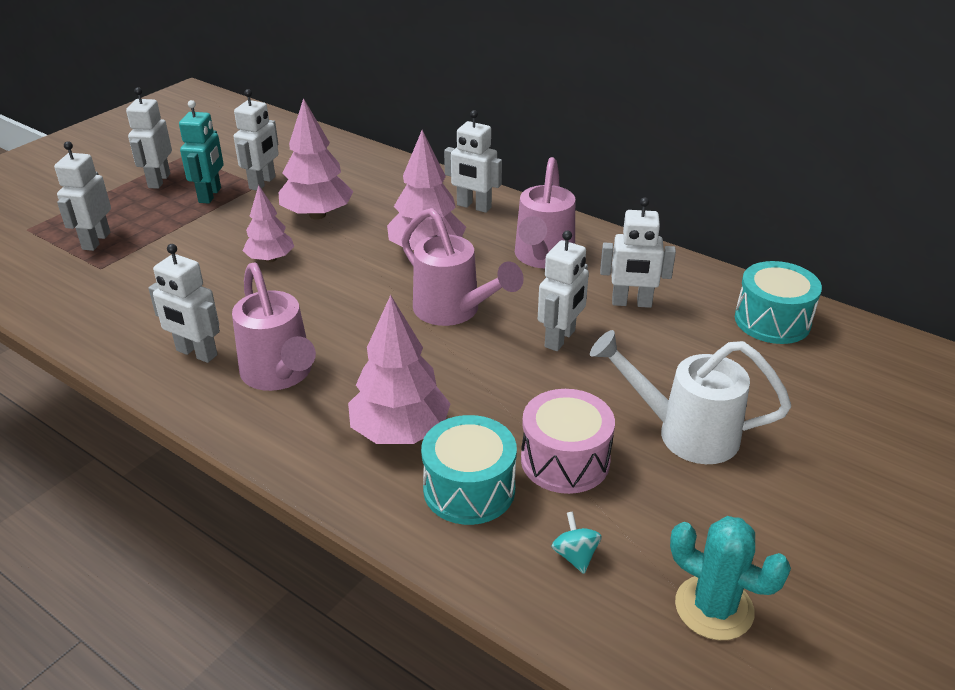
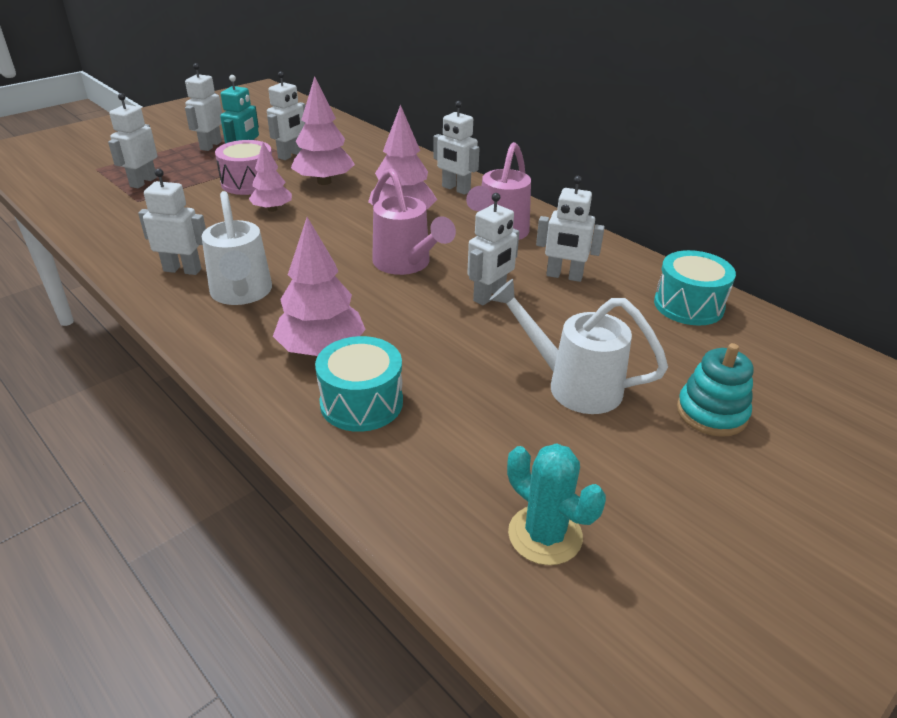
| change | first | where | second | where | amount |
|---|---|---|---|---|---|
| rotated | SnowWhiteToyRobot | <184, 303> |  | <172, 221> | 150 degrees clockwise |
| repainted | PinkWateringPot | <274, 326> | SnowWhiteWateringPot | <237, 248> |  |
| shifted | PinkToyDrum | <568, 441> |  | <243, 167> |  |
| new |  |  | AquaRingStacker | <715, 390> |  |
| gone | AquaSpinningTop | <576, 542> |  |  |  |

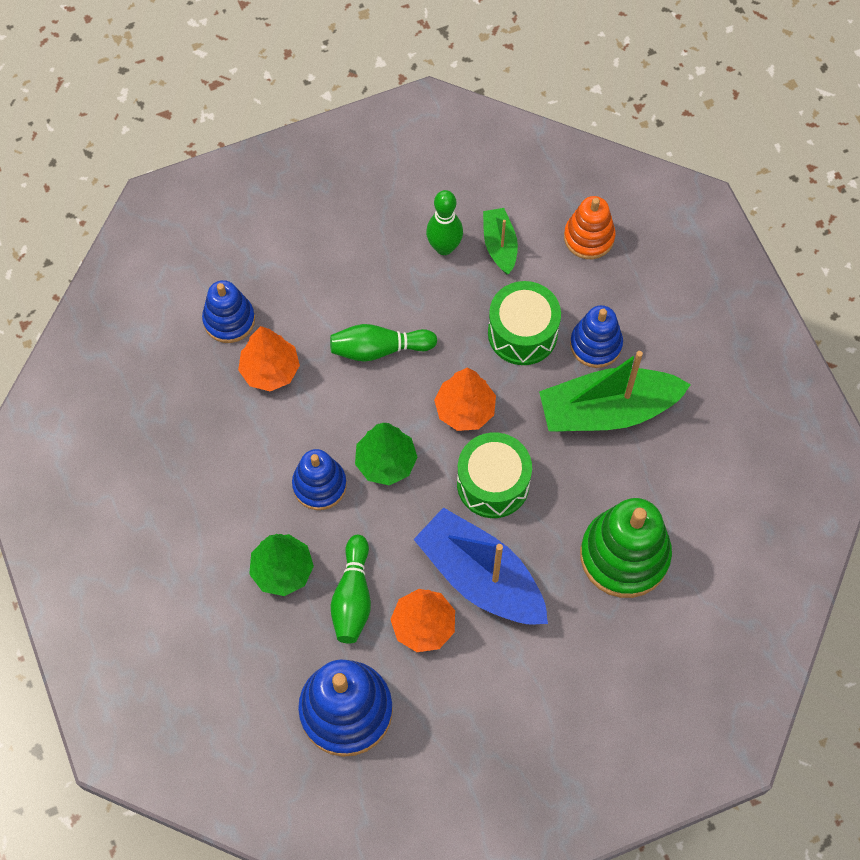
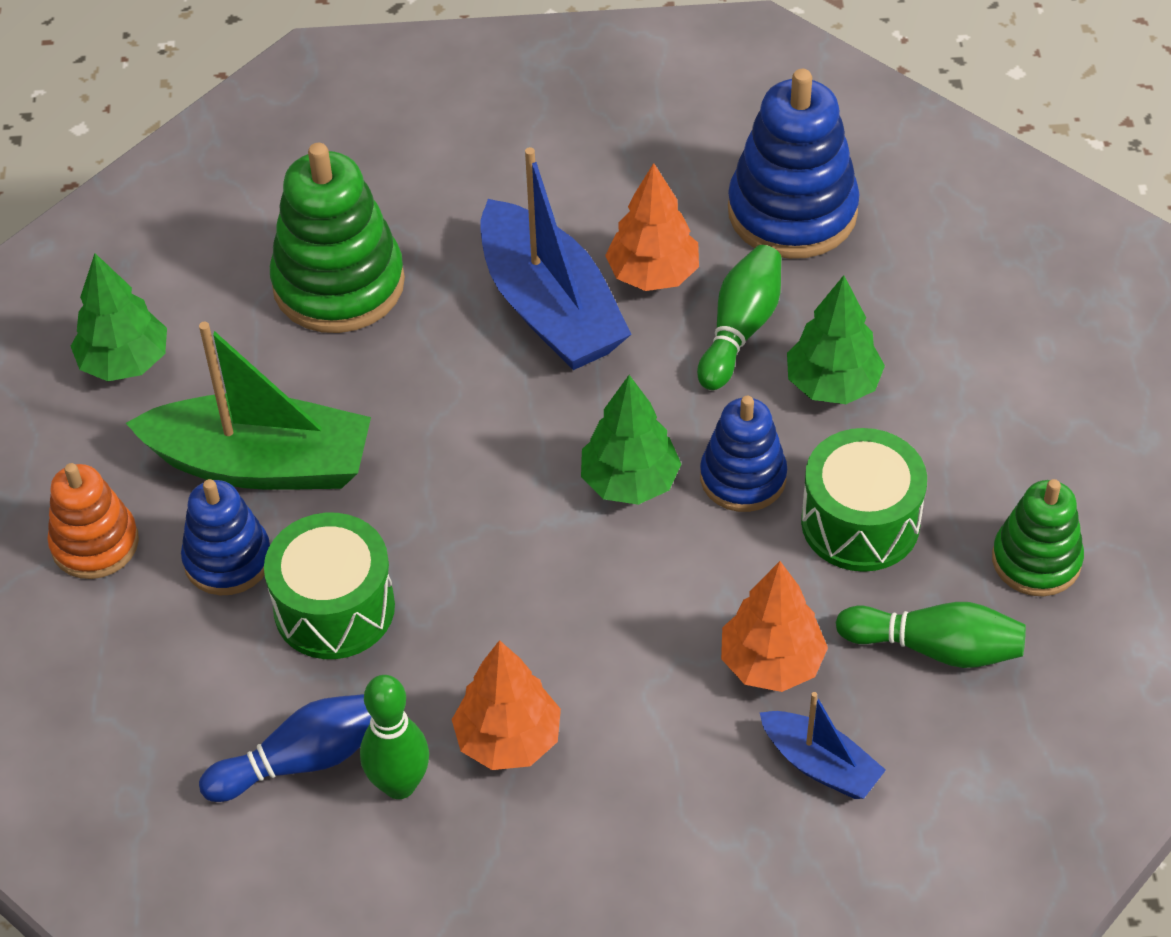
| change | first | where | second | where | amount |
|---|---|---|---|---|---|
| shifted | OrangeRingStacker | <590, 227> |  | <93, 521> |  |
| new |  |  | LeafGreenTree | <119, 317> |  |
| swapped | LeafGreenToyBoat | <500, 241> | CobaltTenpin | <285, 748> |  |
| shifted | OrangeTree | <465, 399> |  | <506, 705> |  |
| swapped | CobaltRingStacker | <228, 311> | CobaltToyBoat | <823, 745> |  |
| shifted | LeafGreenToyDrum | <494, 475> |  | <864, 500> |  |
| shifted | LeafGreenTenpin | <383, 343> |  | <930, 635> |  |
| new |  |  | LeafGreenRingStacker | <1038, 537> |  |

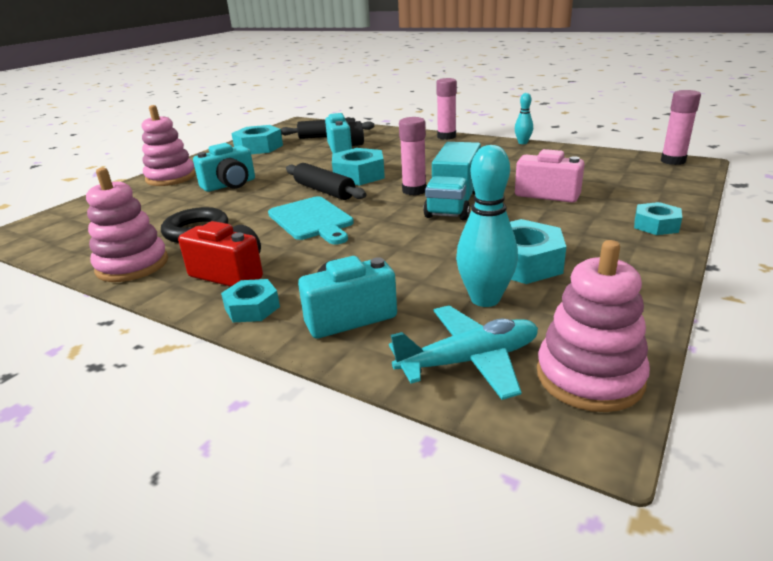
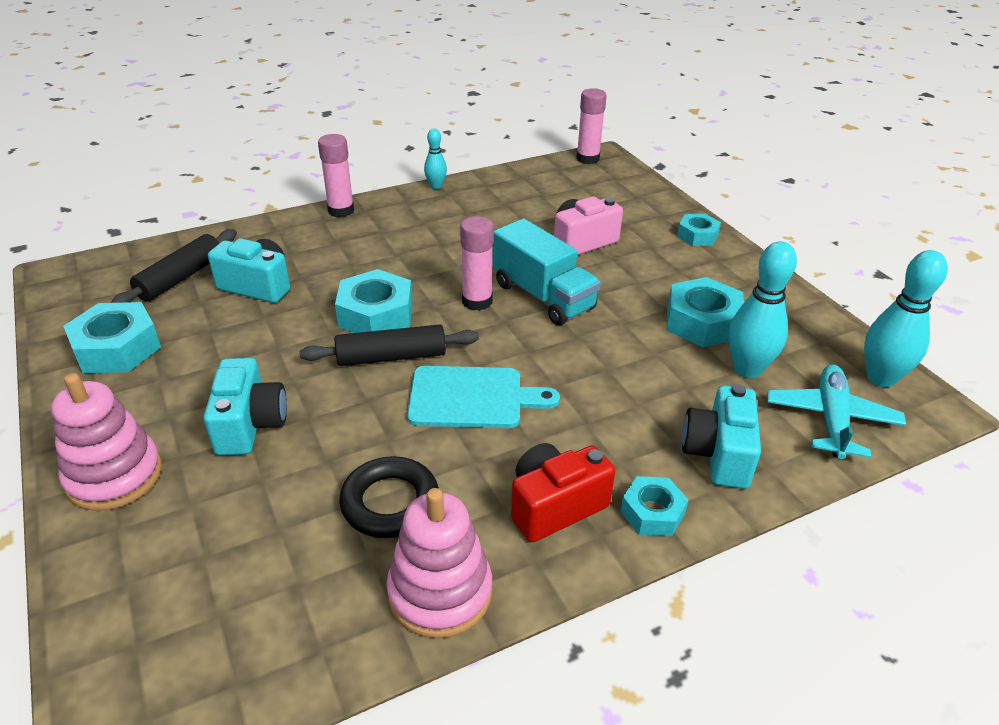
| change | first | where | second | where | amount |
|---|---|---|---|---|---|
| swapped | PinkRingStacker | <593, 326> | AquaTenpin | <906, 318> |  |

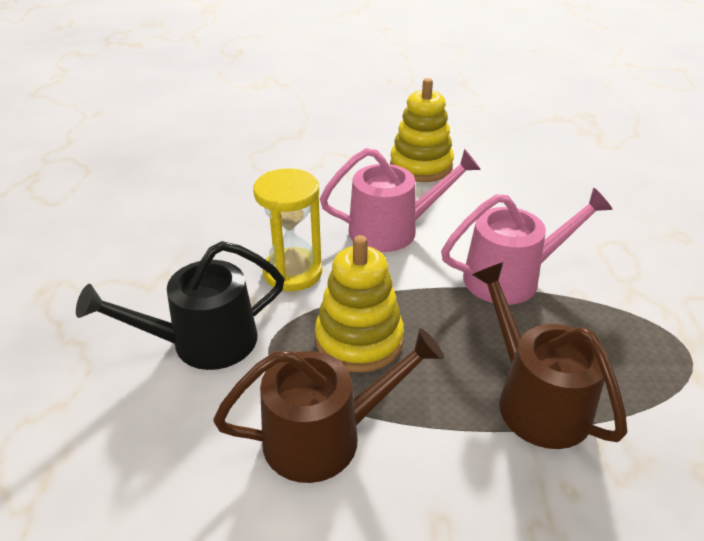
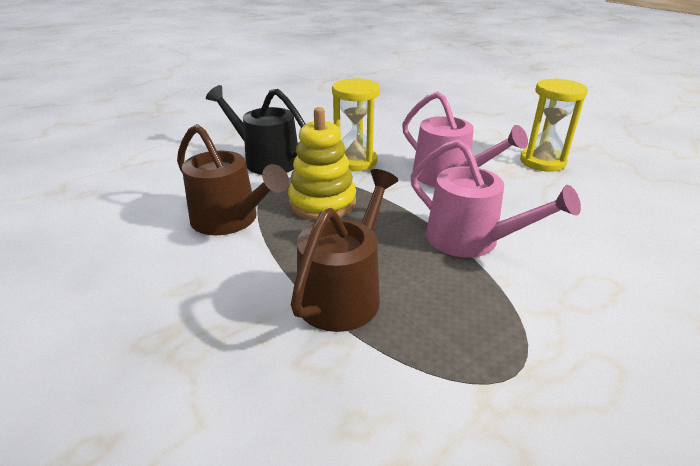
| change | first | where | second | where | amount |
|---|---|---|---|---|---|
| swapped | BrightYellowRingStacker | <422, 130> | BrightYellowSandTimer | <554, 125> |  |

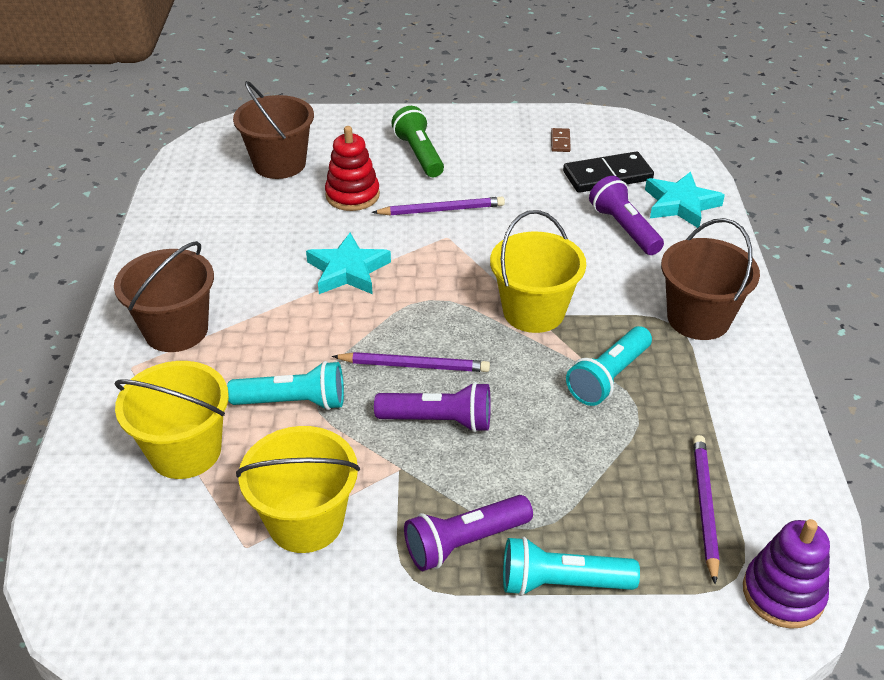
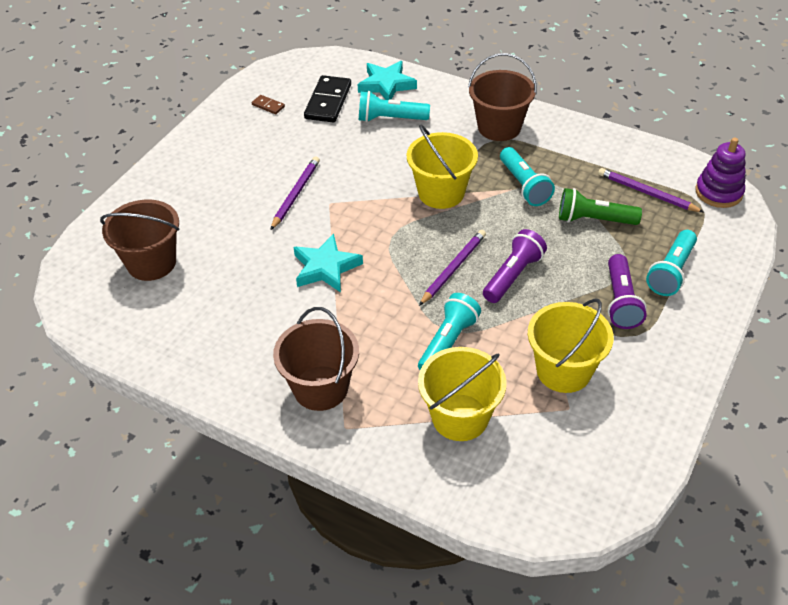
| change | first | where | second | where | amount |
|---|---|---|---|---|---|
| repainted | PurpleFlashlight | <626, 215> | AquaFlashlight | <394, 106> |  |
| shifted | LeafGreenFlashlight | <417, 141> |  | <600, 206> |  |
| gone | ScarletRingStacker | <352, 168> |  |  |  |

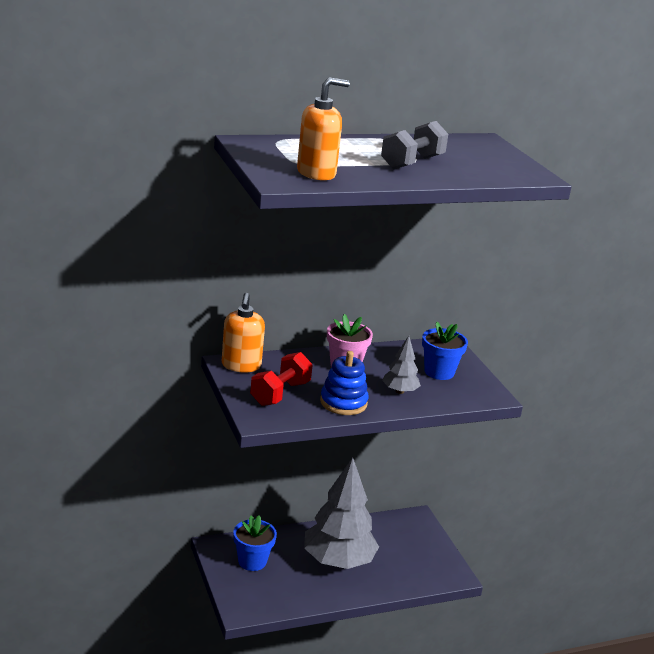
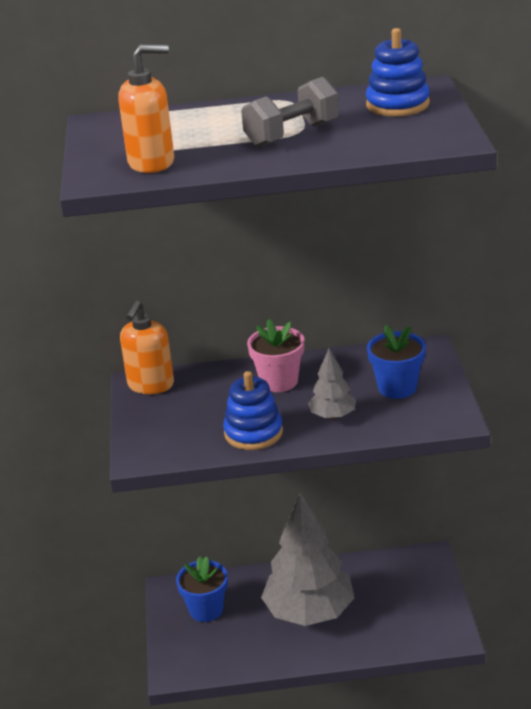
| change | first | where | second | where | amount |
|---|---|---|---|---|---|
| new |  |  | CobaltRingStacker | <398, 72> |  |
| gone | ScarletFreeWeight | <281, 379> |  |  |  |

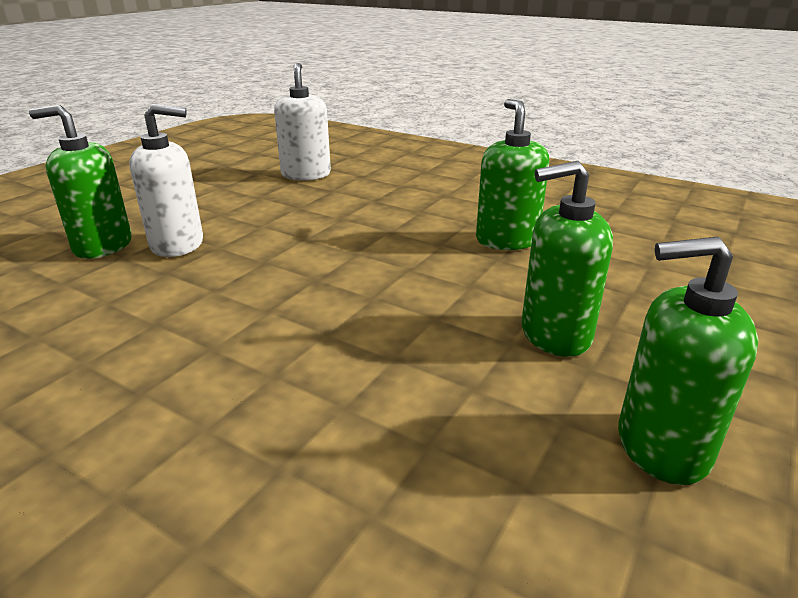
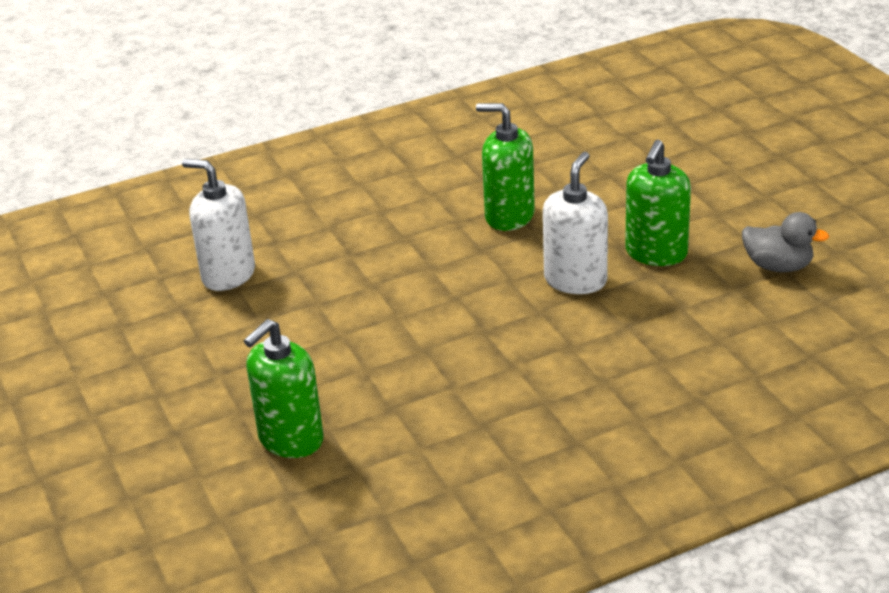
| change | first | where | second | where | amount |
|---|---|---|---|---|---|
| shifted | SnowWhiteSoapPump | <166, 180> |  | <575, 223> |  |
| swapped | LeafGreenSoapPump | <688, 361> | GreyDuck | <785, 242> |  |

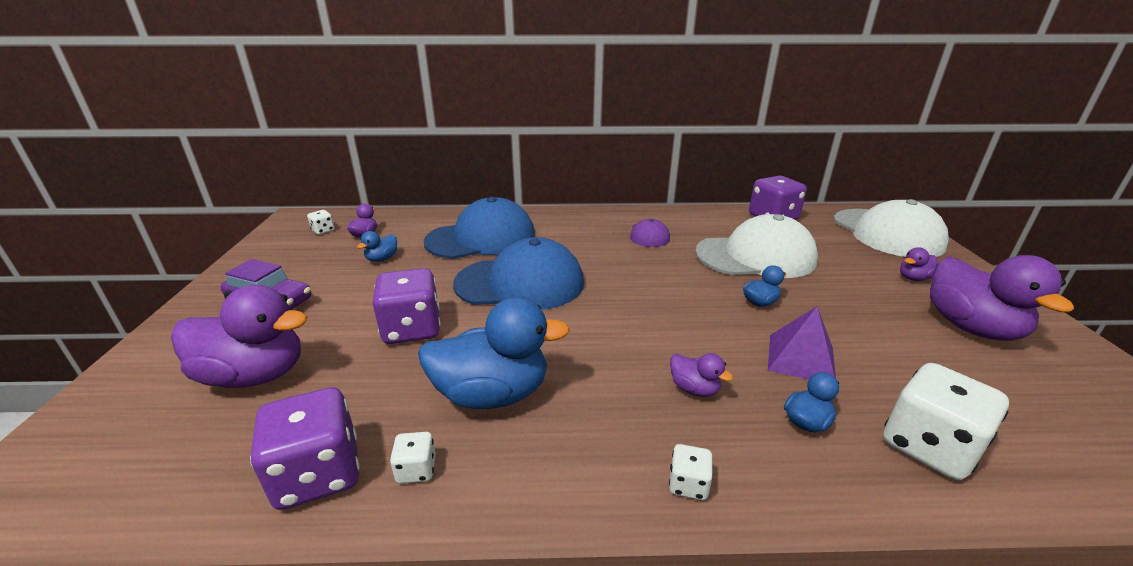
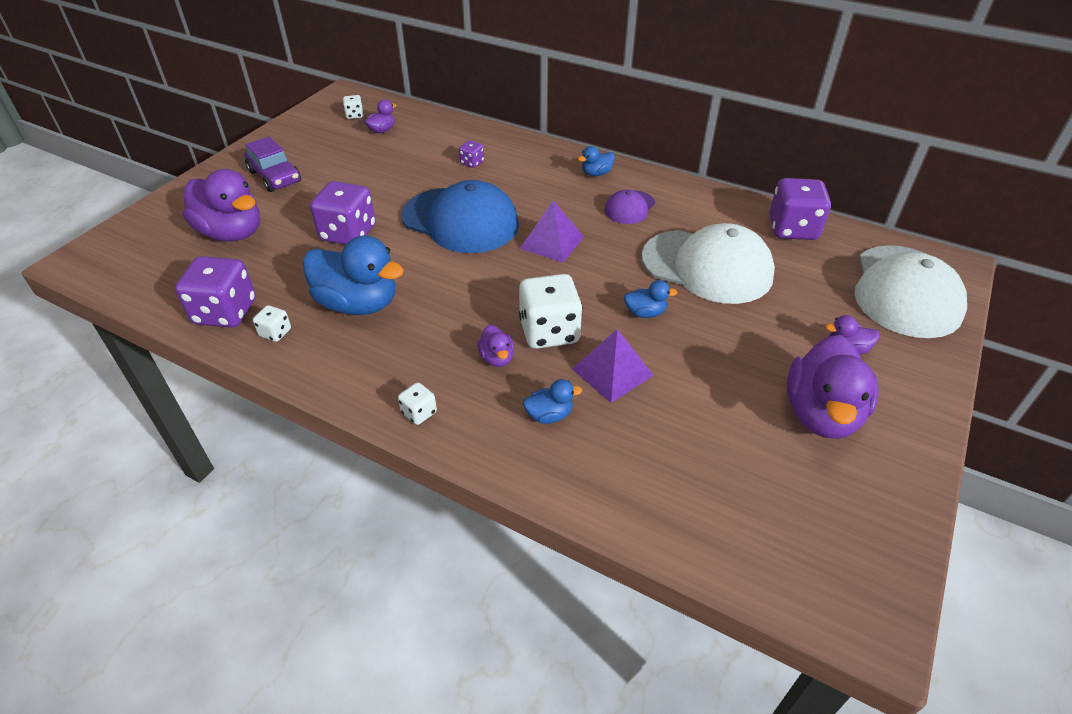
| change | first | where | second | where | amount |
|---|---|---|---|---|---|
| swapped | CobaltCap | <479, 228> | PurpleDie | <471, 154> |  |
| shifted | SnowWhiteDie | <946, 421> |  | <551, 311> |  |
| new |  |  | PurplePyramid | <552, 232> |  |
| shifted | CobaltDuck | <377, 246> |  | <596, 161> |  |

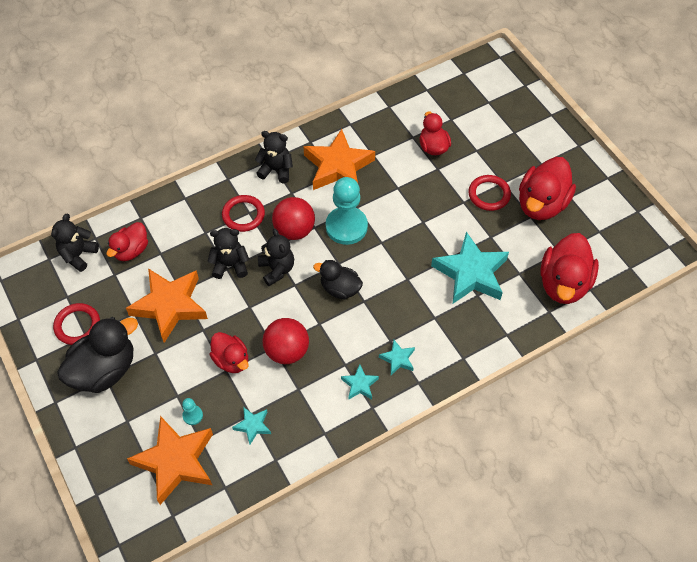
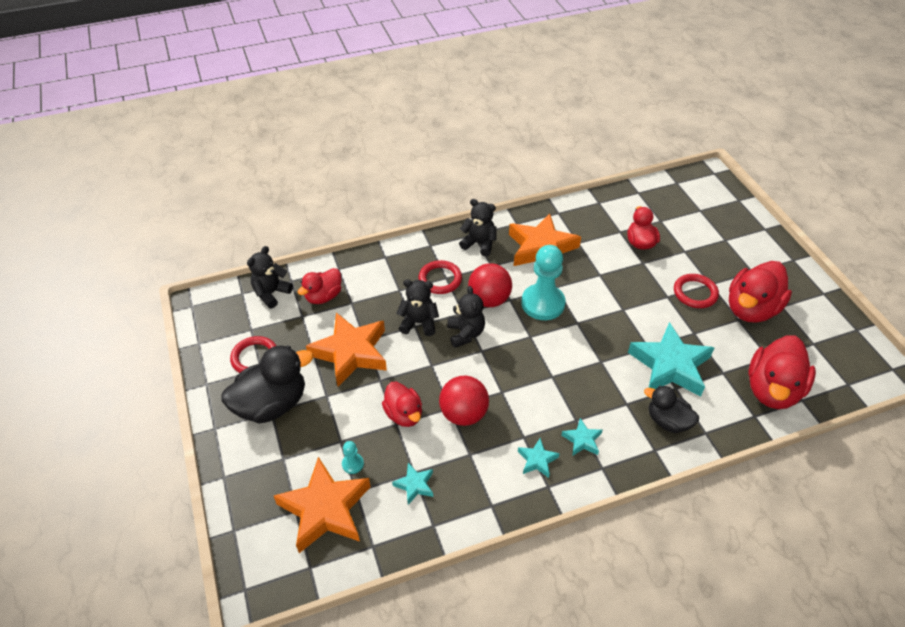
| change | first | where | second | where | amount |
|---|---|---|---|---|---|
| shifted | EbonyDuck | <338, 280> |  | <671, 409> |  |

